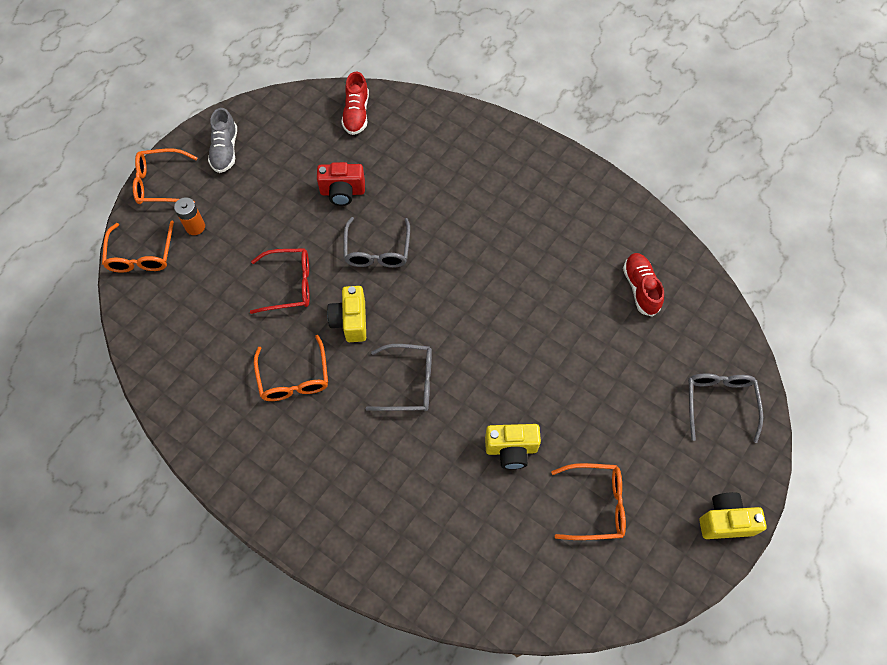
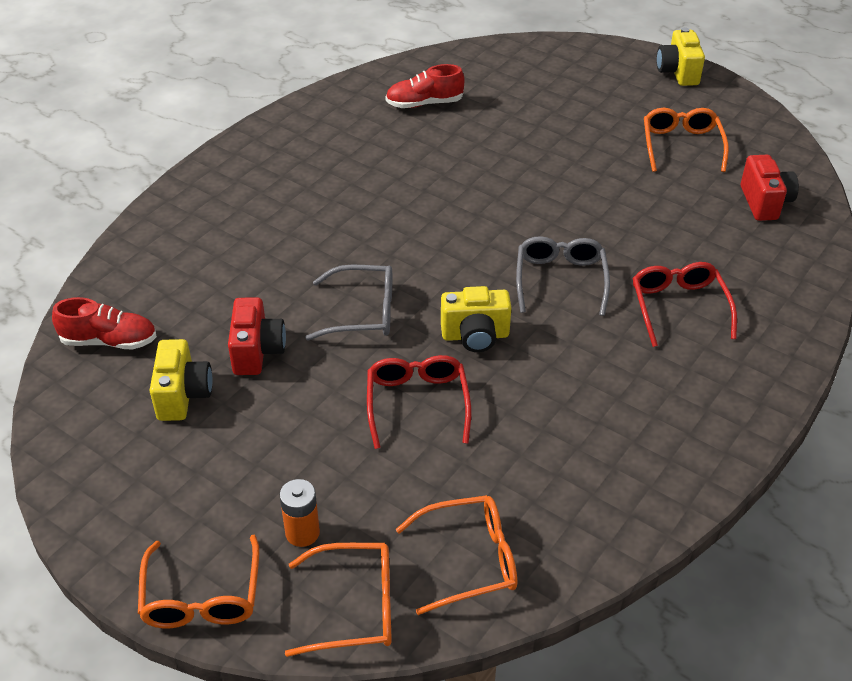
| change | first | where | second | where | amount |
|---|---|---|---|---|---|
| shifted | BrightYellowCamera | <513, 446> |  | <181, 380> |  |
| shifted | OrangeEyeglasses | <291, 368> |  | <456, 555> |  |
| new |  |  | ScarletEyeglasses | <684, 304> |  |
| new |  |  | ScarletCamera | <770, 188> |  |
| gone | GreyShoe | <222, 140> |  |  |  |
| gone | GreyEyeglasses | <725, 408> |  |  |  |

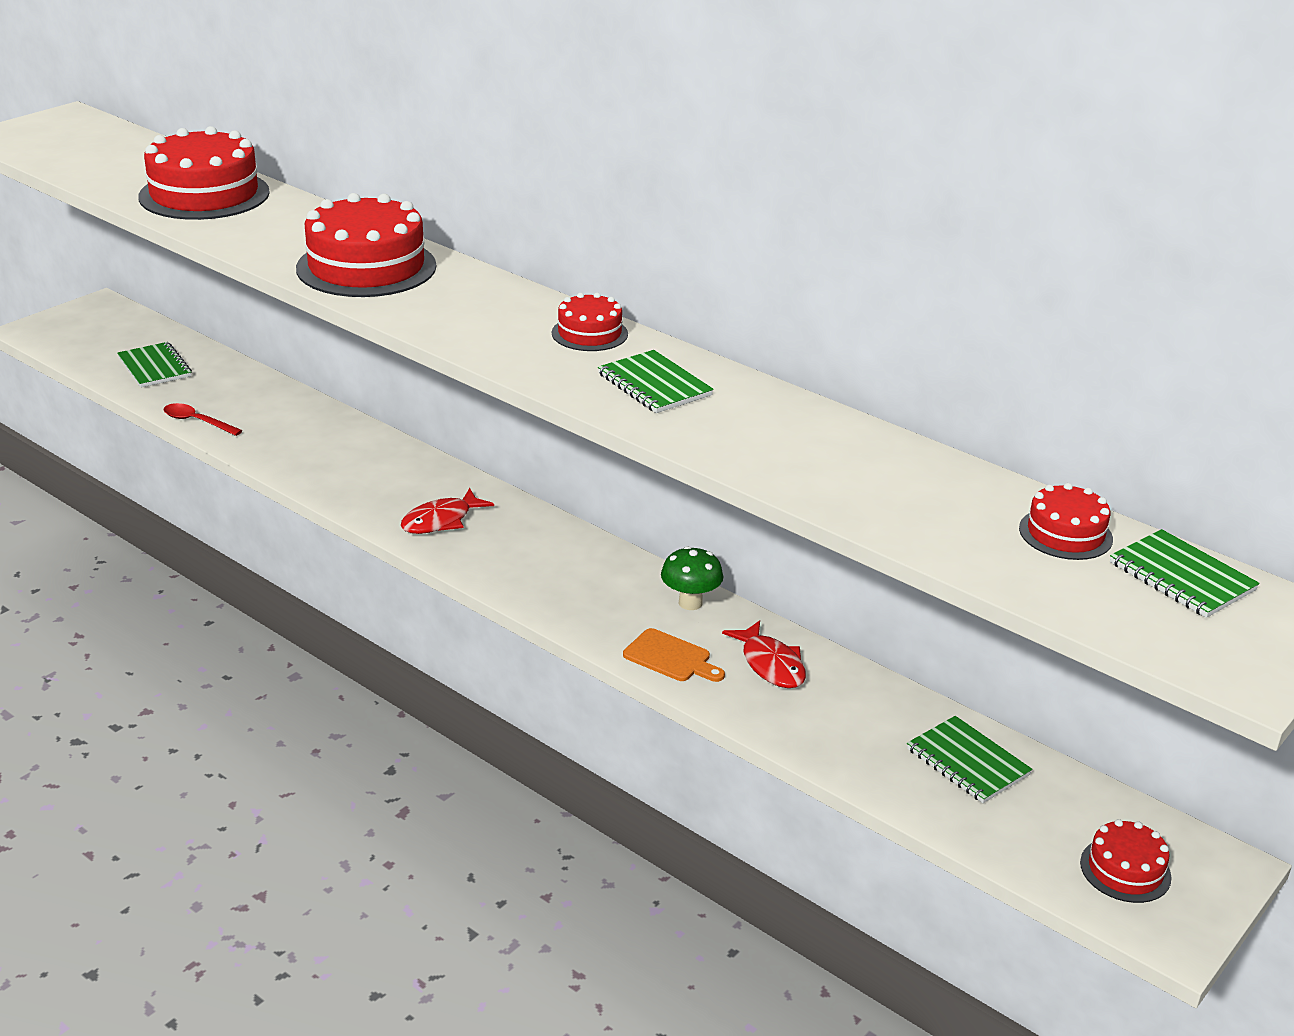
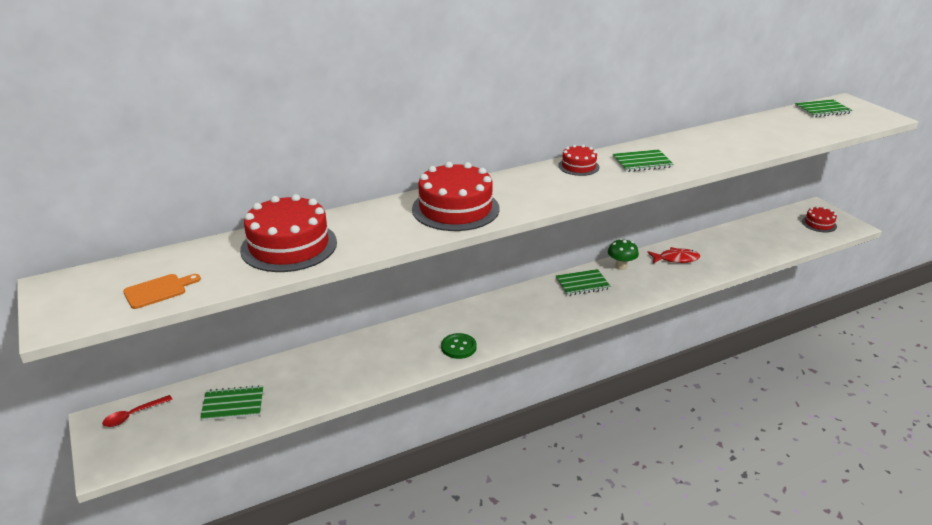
| change | first | where | second | where | amount |
|---|---|---|---|---|---|
| shifted | ScarletTeaspoon | <203, 419> |  | <137, 411> |  |
| shifted | OrangeBreadBoard | <674, 655> |  | <162, 291> |  |
| new |  |  | LeafGreenSewingButton | <459, 346> |  |
| shifted | LeafGreenNotebook | <969, 759> |  | <583, 282> |  |
| gone | ScarletToyFish | <447, 511> |  |  |  |
| gone | ScarletGateau | <1066, 521> |  |  |  |

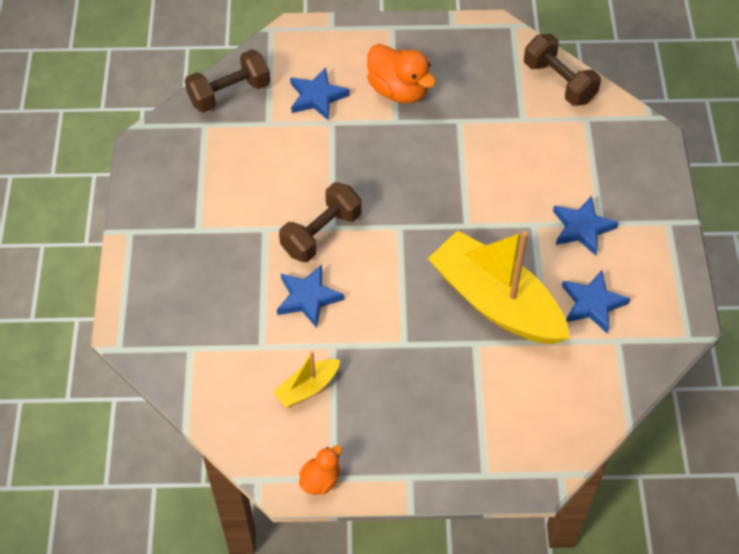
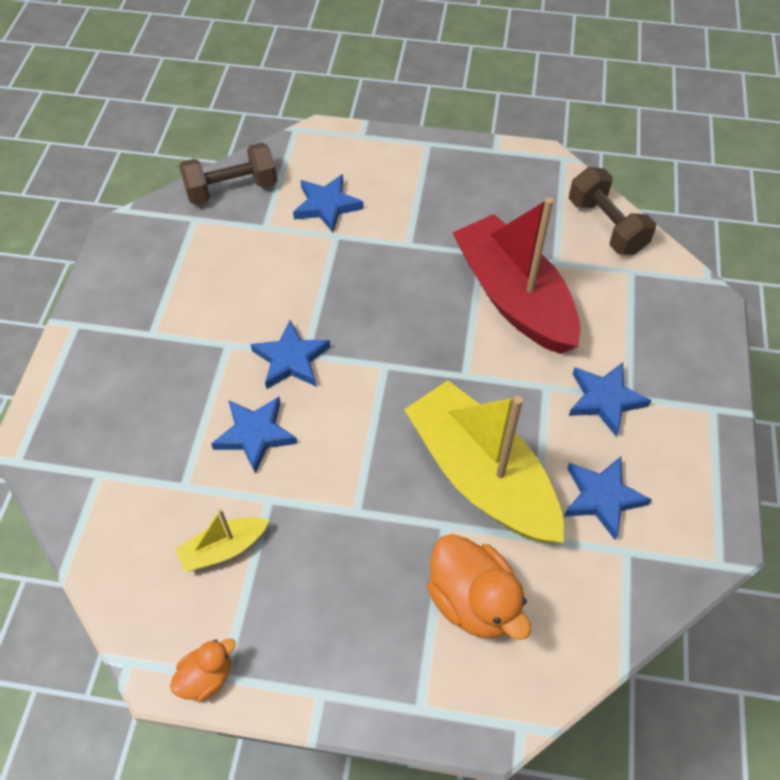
| change | first | where | second | where | amount |
|---|---|---|---|---|---|
| swapped | BrownFreeWeight | <320, 222> | CobaltStar | <290, 354> |  |
| shifted | OrangeDuck | <401, 73> |  | <479, 587> |  |
| new |  |  | ScarletToyBoat | <516, 275> |  |

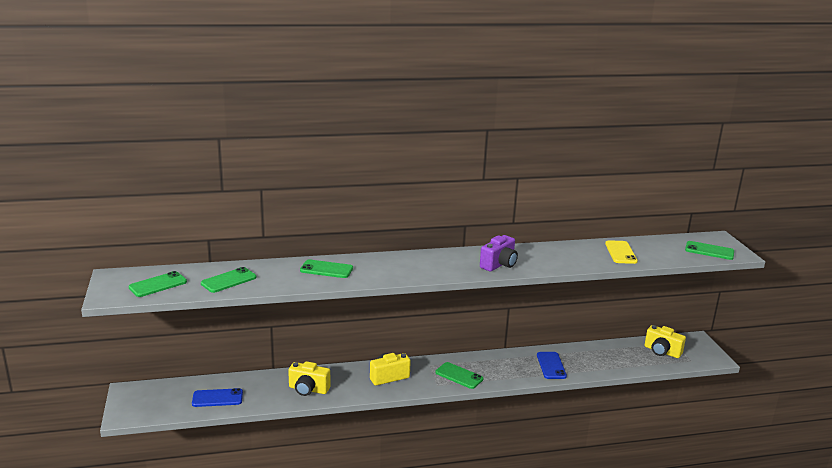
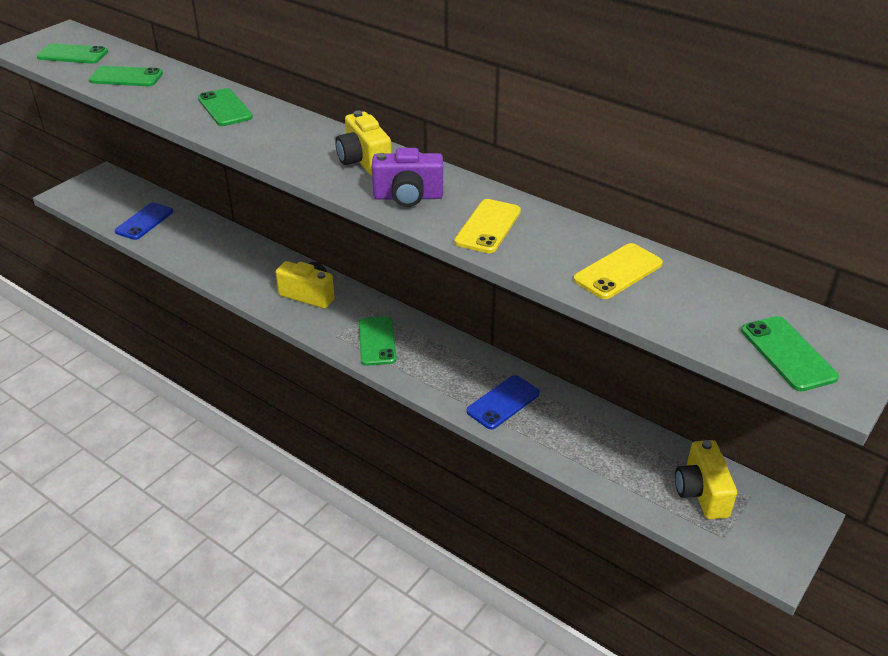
| change | first | where | second | where | amount |
|---|---|---|---|---|---|
| rotated | CobaltMobilePhone | <217, 397> |  | <144, 221> | 75 degrees clockwise |
| shifted | BrightYellowCamera | <309, 378> |  | <363, 143> |  |
| new |  |  | BrightYellowMobilePhone | <487, 226> |  |

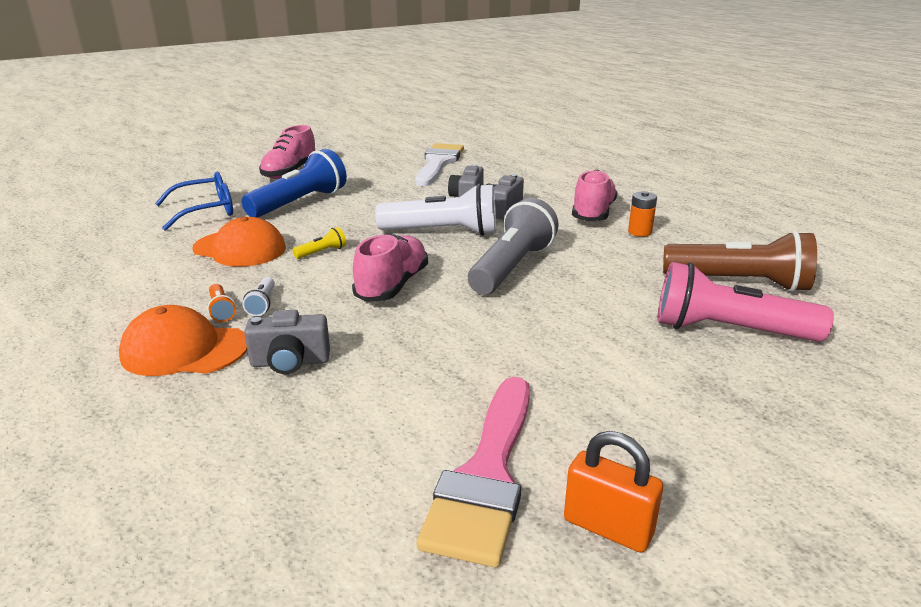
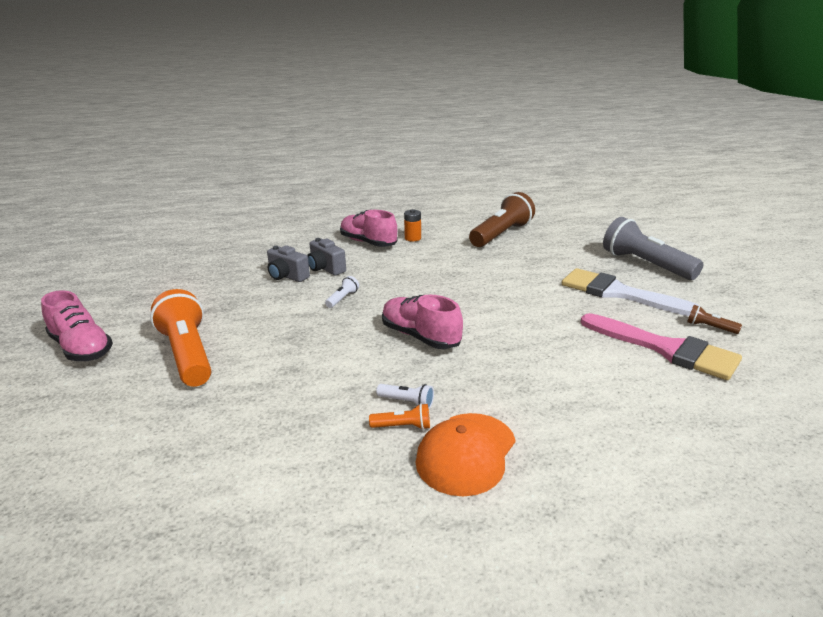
| change | first | where | second | where | amount |
|---|---|---|---|---|---|
| repainted | CobaltFlashlight | <294, 183> | OrangeFlashlight | <180, 338> |  |
| scaled | SnowWhiteFlashlight | <435, 209> |  | <342, 292> | x0.41 |
| shifted | SnowWhiteBrush | <439, 164> |  | <630, 292> |  |
| shifted | GreyFlashlight | <513, 246> |  | <653, 248> |  |
| swapped | OrangeSmallLock | <613, 492> | BrownFlashlight | <714, 319> |  |
| gone | CobaltEyeglasses | <194, 201> |  |  |  |
| gone | OrangeCap | <239, 242> |  |  |  |
| gone | GreyCamera | <287, 342> |  |  |  |
| gone | BrightYellowFlashlight | <319, 243> |  |  |  |
| gone | PinkFlashlight | <746, 302> |  |  |  |

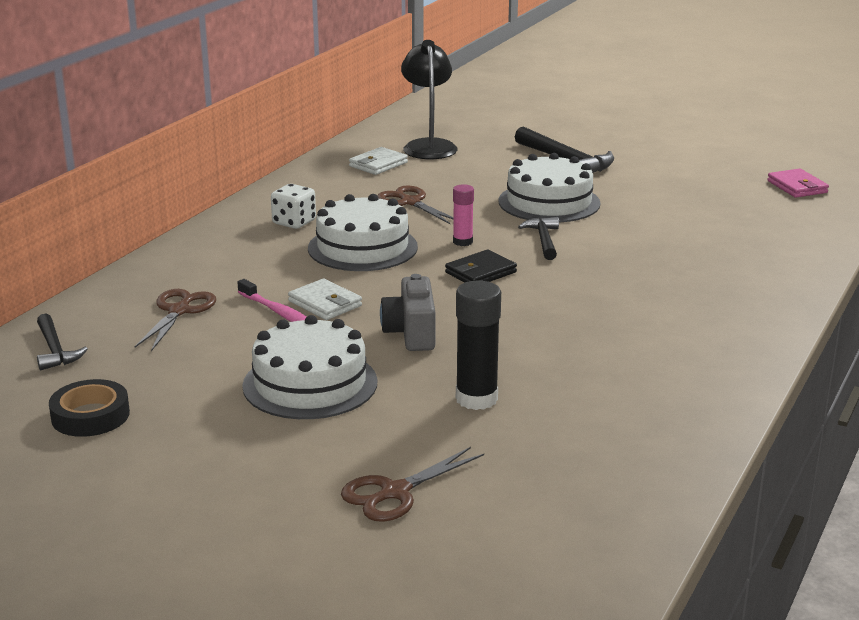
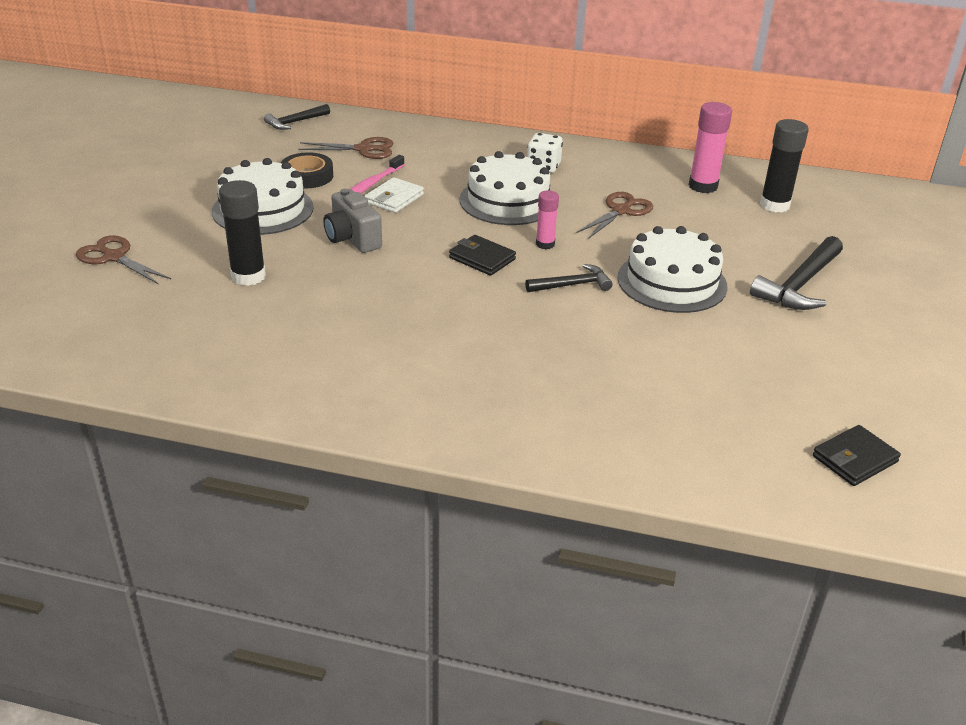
| change | first | where | second | where | amount |
|---|---|---|---|---|---|
| shifted | EbonyStickyTape | <89, 408> |  | <307, 170> |  |
| rotated | GreyCamera | <408, 312> |  | <353, 221> | 105 degrees counterclockwise |
| swapped | SnowWhiteBillfold | <378, 161> | PinkGlueStick | <710, 147> |  |
| swapped | EbonyReadingLamp | <429, 99> | EbonyGlueStick | <784, 165> |  |
| repainted | PinkBillfold | <798, 183> | EbonyBillfold | <857, 455> |  |

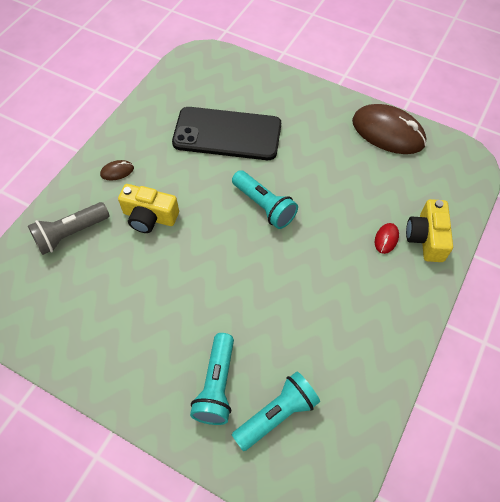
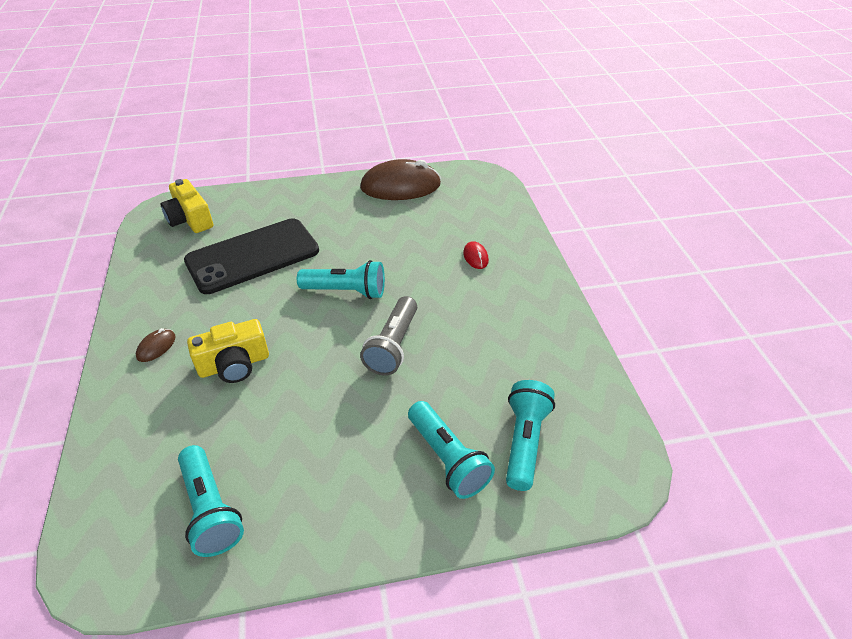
| change | first | where | second | where | amount |
|---|---|---|---|---|---|
| shifted | BrightYellowCamera | <429, 230> |  | <187, 206> |  |
| new |  |  | AquaFlashlight | <211, 501> |  |
| shifted | GreyFlashlight | <69, 228> |  | <388, 336> |  |

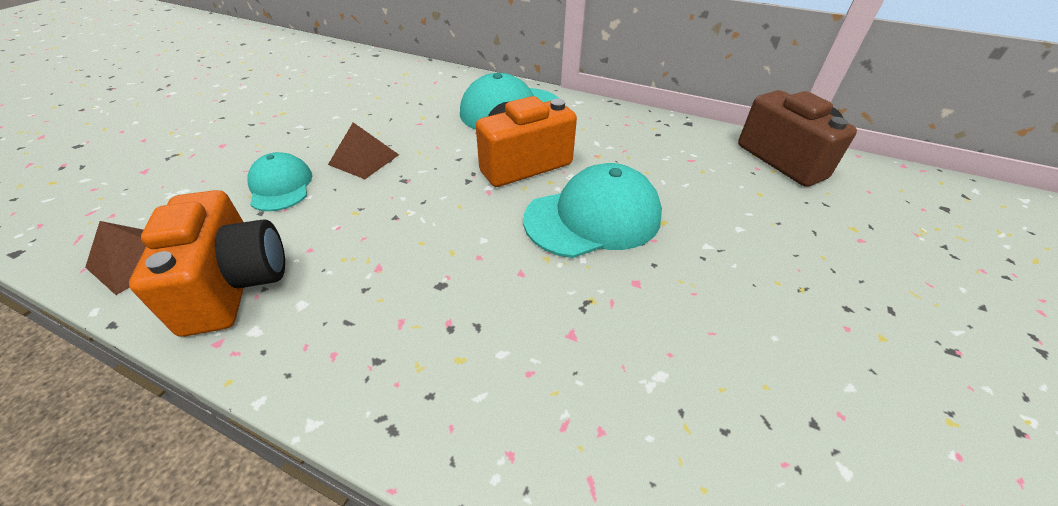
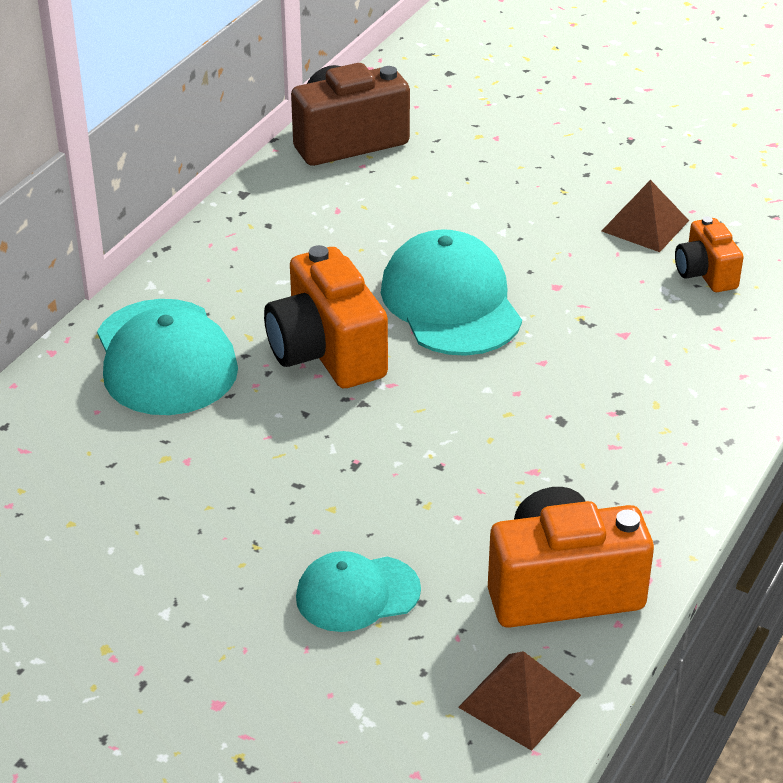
| change | first | where | second | where | amount |
|---|---|---|---|---|---|
| shifted | BrownPyramid | <363, 150> |  | <645, 216> |  |
| new |  |  | OrangeCamera | <709, 254> |  |

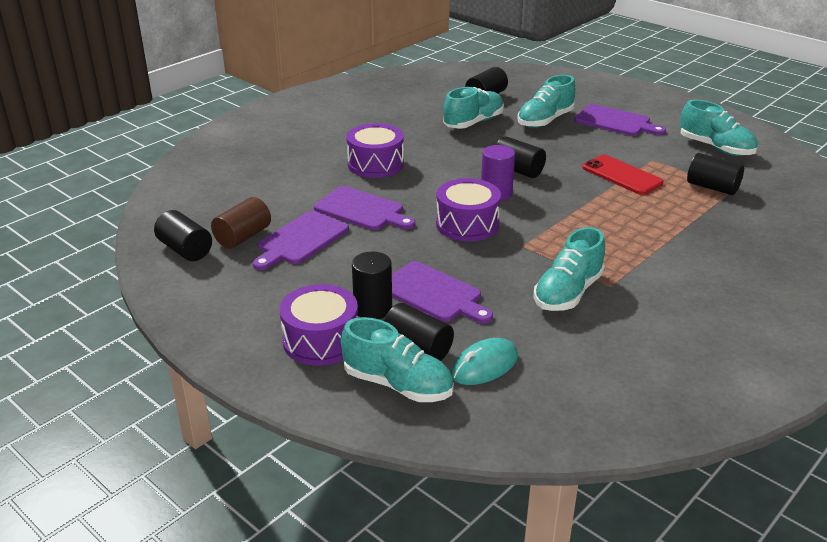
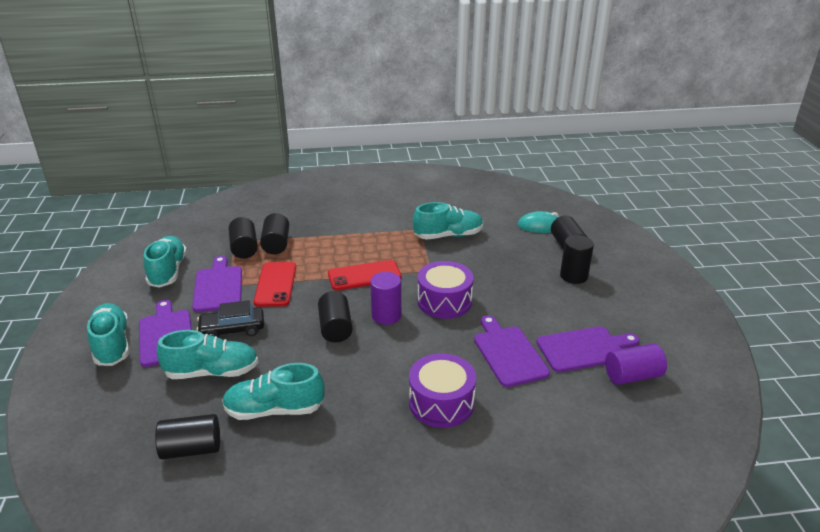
| change | first | where | second | where | amount |
|---|---|---|---|---|---|
| shifted | AquaShoe | <397, 359> |  | <108, 334> |  |
| shifted | PurpleBreadBoard | <442, 292> |  | <217, 284> |  |
| new |  |  | EbonyCar | <230, 318> |  |
| shifted | EbonyCylinder | <183, 235> |  | <274, 233> |  |
| new |  |  | ScarletMobilePhone | <365, 275> |  |
| repainted | BrownCylinder | <241, 223> | PurpleCylinder | <636, 364> |  |
| gone | PurpleToyDrum | <319, 325> |  |  |  |

